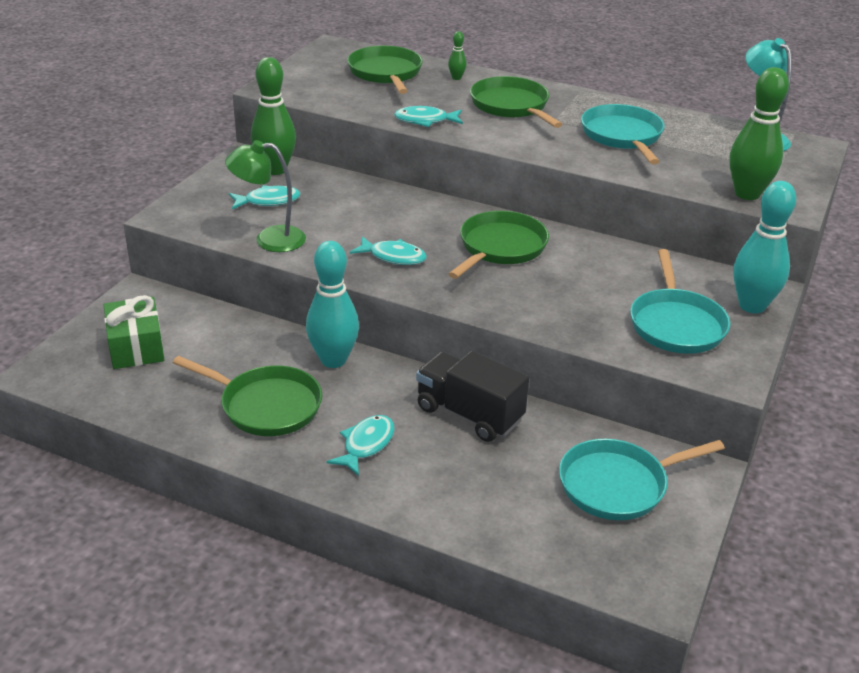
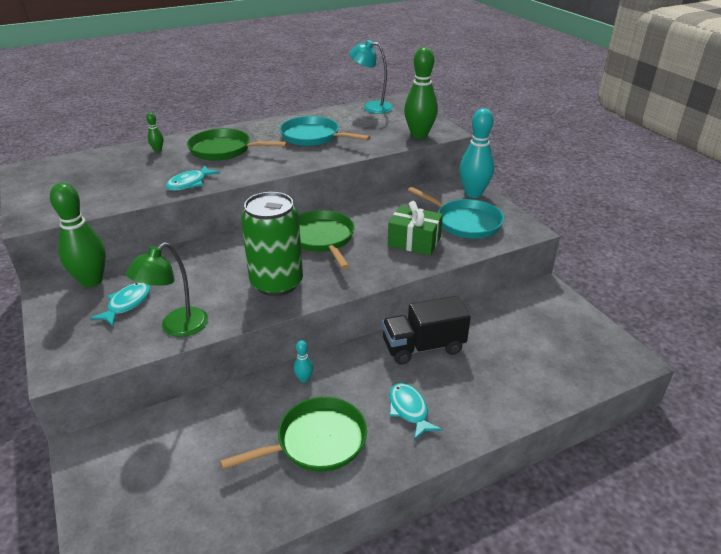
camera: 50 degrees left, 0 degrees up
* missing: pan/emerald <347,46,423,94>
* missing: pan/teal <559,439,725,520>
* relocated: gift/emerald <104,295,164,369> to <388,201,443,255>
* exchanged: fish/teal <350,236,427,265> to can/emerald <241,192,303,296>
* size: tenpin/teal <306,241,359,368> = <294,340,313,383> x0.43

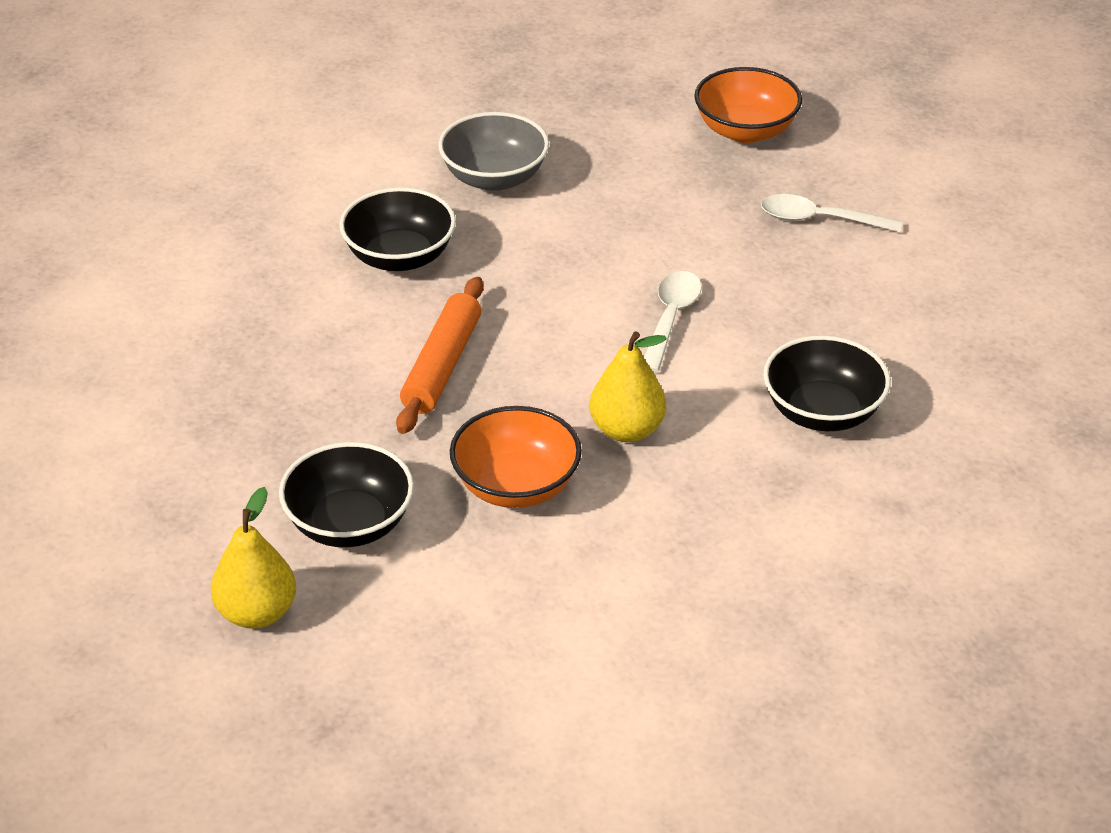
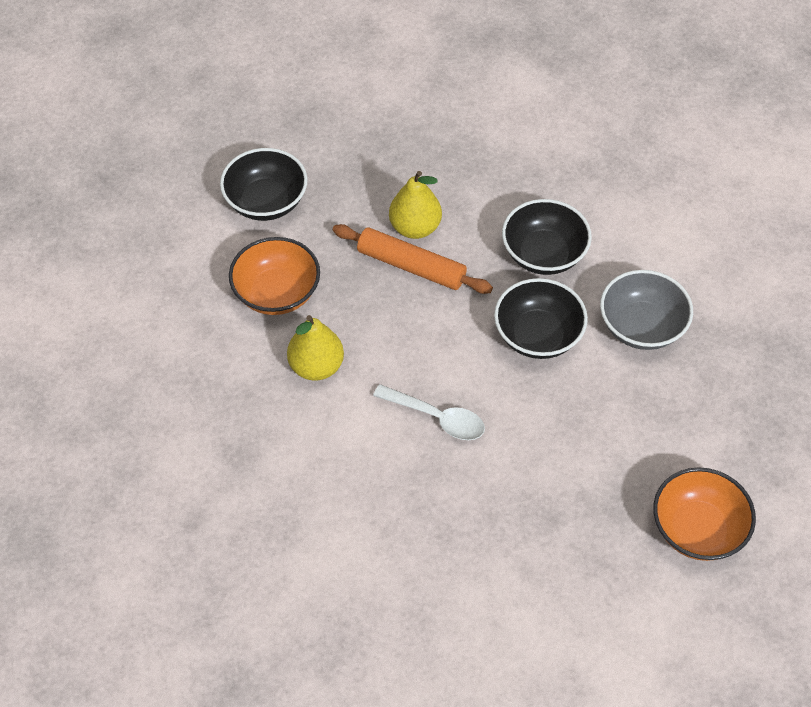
camera: 100 degrees right, 15 degrees up
* missing: tablespoon/pure white <761,194,902,233>
* relocated: toy pear/yellow <211,487,296,629> to <389,171,442,239>
* relocated: bowl/jet-black <763,335,891,431> to <494,278,588,359>

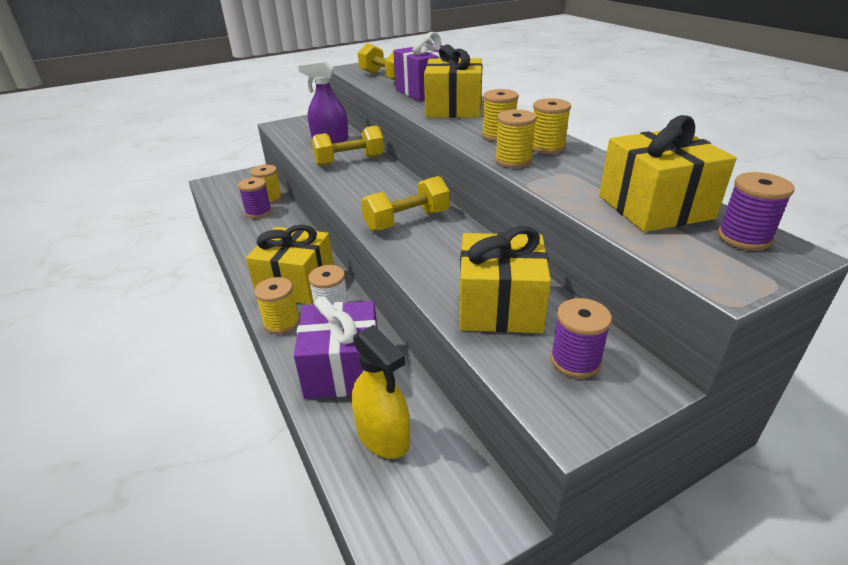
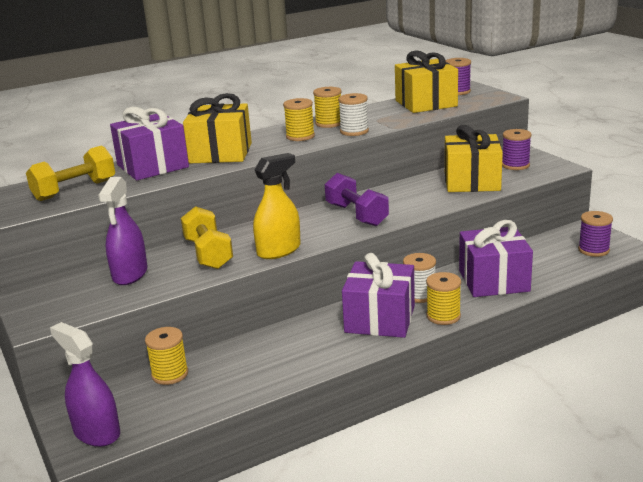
camera: 90 degrees left, 10 degrees down
* appeared: sprayer/royal purple <50,322,120,447>
* relocated: reel of thread/royal purple <238,177,272,218> to <578,211,613,257>
* relocated: sprayer/yellow <352,325,410,459> to <253,153,301,259>
* colour: gift/yellow <246,224,334,305> to gift/royal purple <342,253,415,338>
* colour: hand weight/yellow <361,176,450,232> to hand weight/royal purple <325,173,389,226>
* colour: reel of thread/yellow <495,109,537,168> to reel of thread/pure white <338,93,369,136>

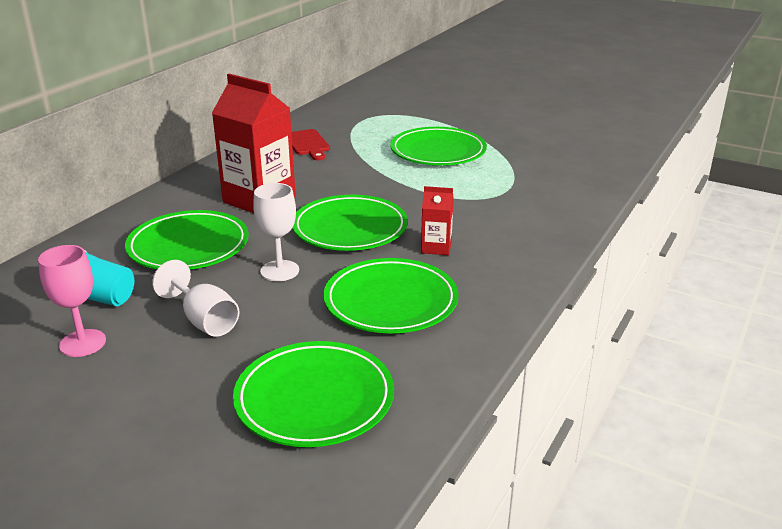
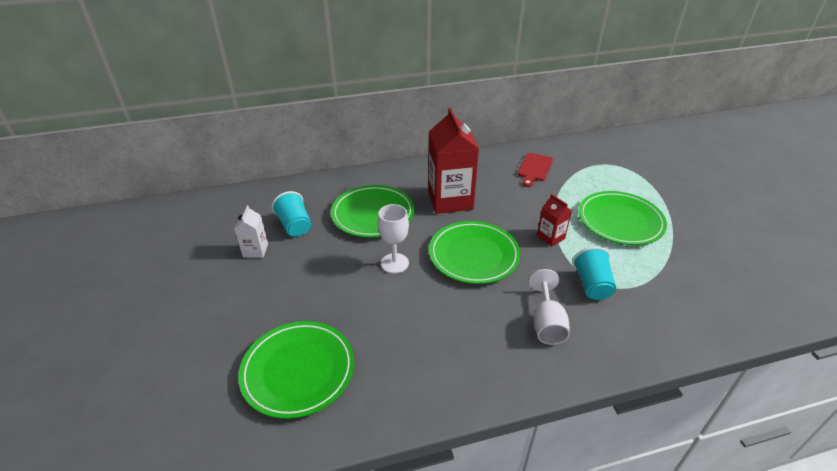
camera: 45 degrees right, 10 degrees up
* missing: flat dish/emerald <323,258,458,334>
* appeared: cup/teal <572,247,616,300>
* relocated: wine glass/pure white <152,260,239,337> to <528,269,570,345>
* relocated: juice carton/crimson <421,186,454,255> to <537,194,572,247>
* exchanged: wine glass/pink <38,245,106,357> to juice carton/pure white <234,205,268,258>

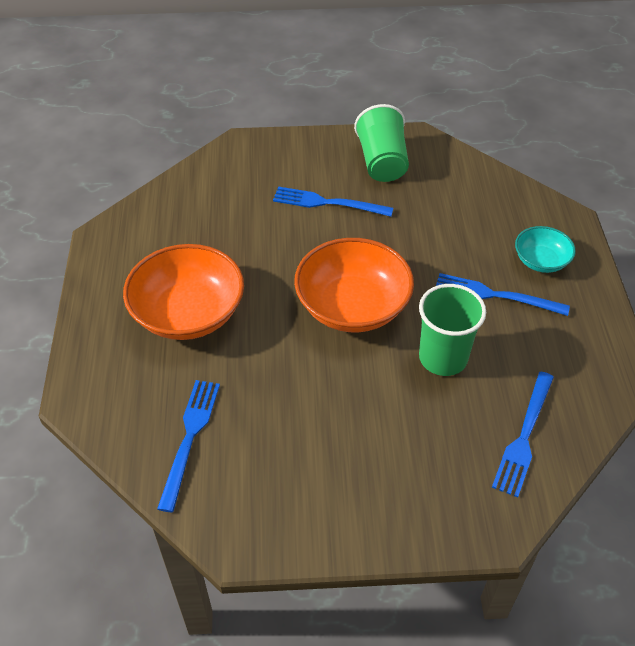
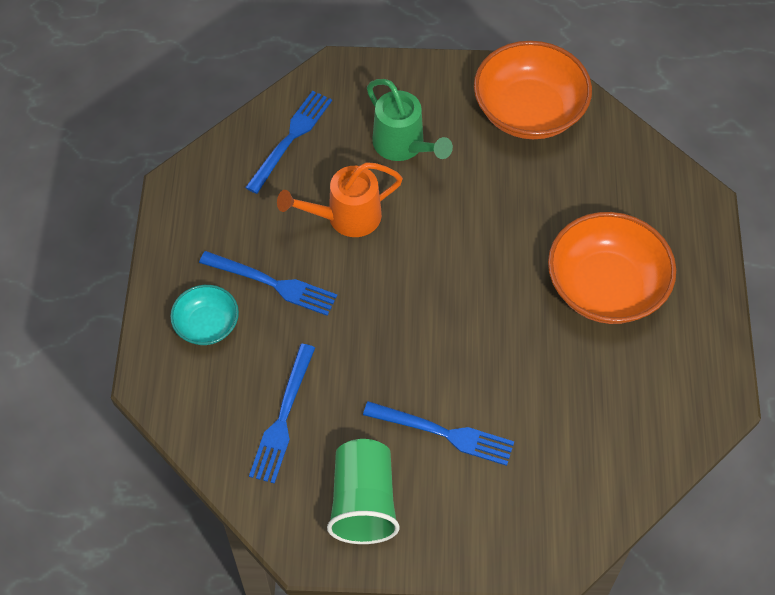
camera: 175 degrees left, 10 degrees up
* appeared: watering pot/emerald <367,79,453,161>
* relocated: fork/royal blue <157,380,220,512> to <249,344,315,484>
* relocated: bowl/orange-coloured <294,238,414,332> to <474,41,592,139>
* exchanged: cup/emerald <419,284,486,376> to watering pot/orange-coloured <277,162,403,237>

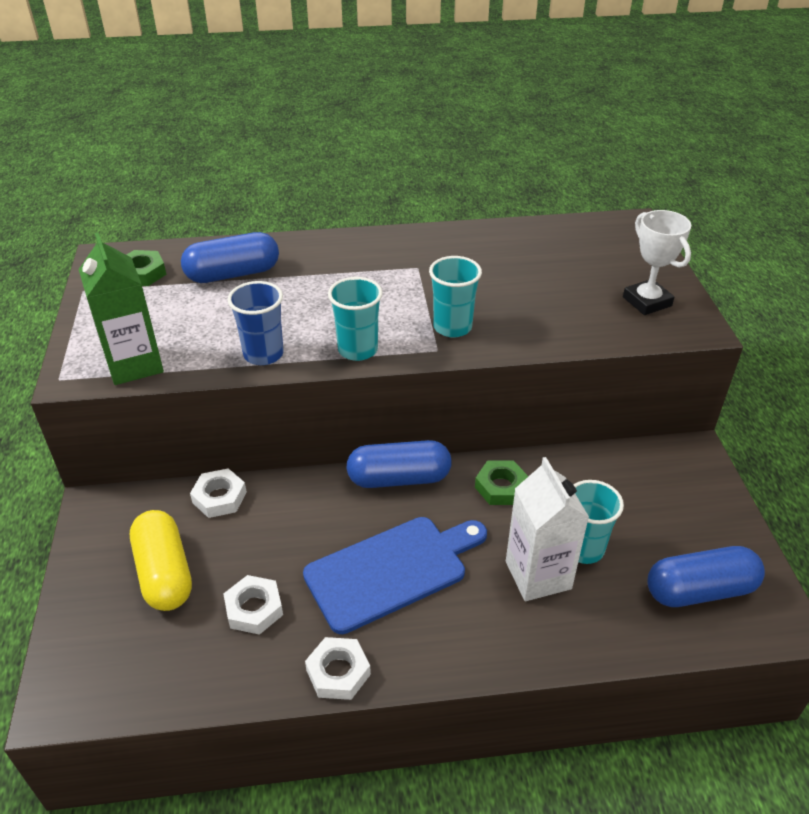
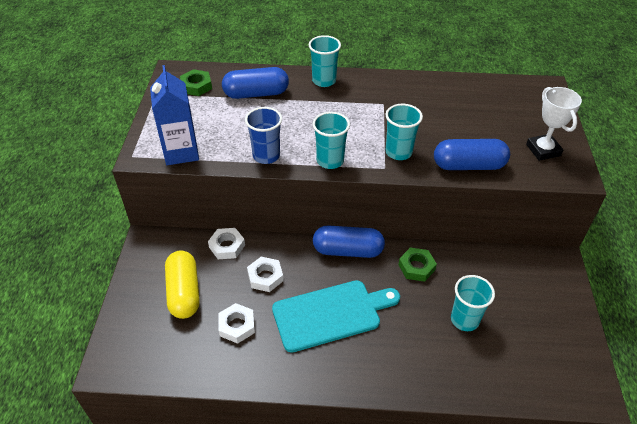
camera: 10 degrees right, 5 degrees up
* missing: juice carton/pure white <506,457,589,601>
* appeared: cup/teal <309,35,341,87>
* relocated: hexagon nut/pure white <305,637,371,700> to <247,257,284,292>
* relocated: pill/royal blue <647,546,765,607> to <434,139,510,170>
* colour: juice carton/emerald <78,233,164,385> to juice carton/royal blue <150,65,199,165>
* colour: cutting board/royal blue <303,517,487,634> to cutting board/teal <272,280,400,353>

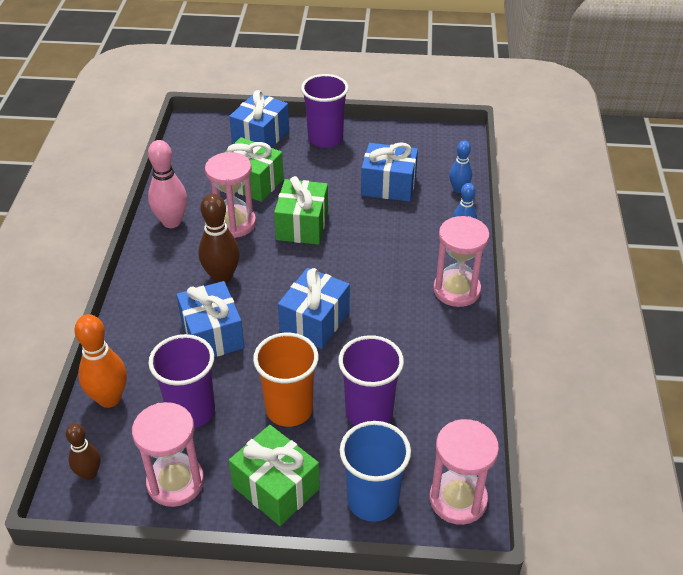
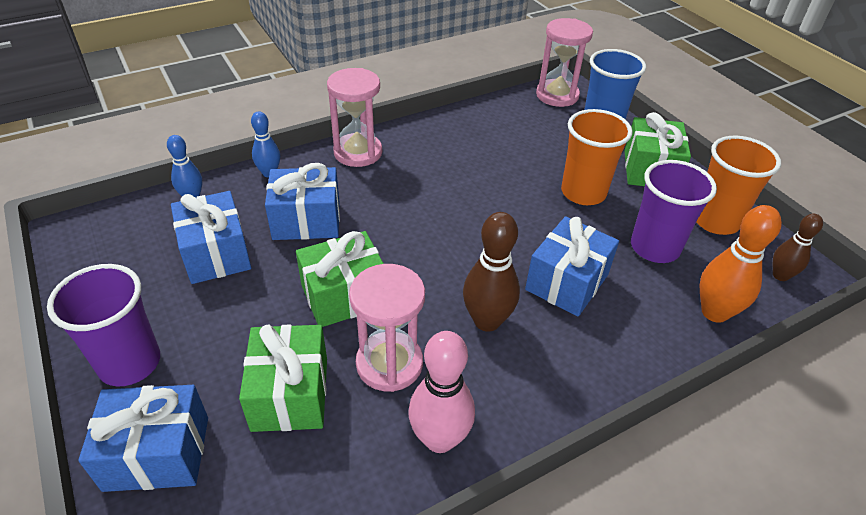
camera: 125 degrees left, 0 degrees up
* missing: cup/royal purple <338,335,404,426>
* relocated: gift/royal blue <278,268,350,349> to <265,163,340,240>
* exchanged: hourglass/pink <132,402,204,507> to cup/orange-coloured <697,136,781,235>

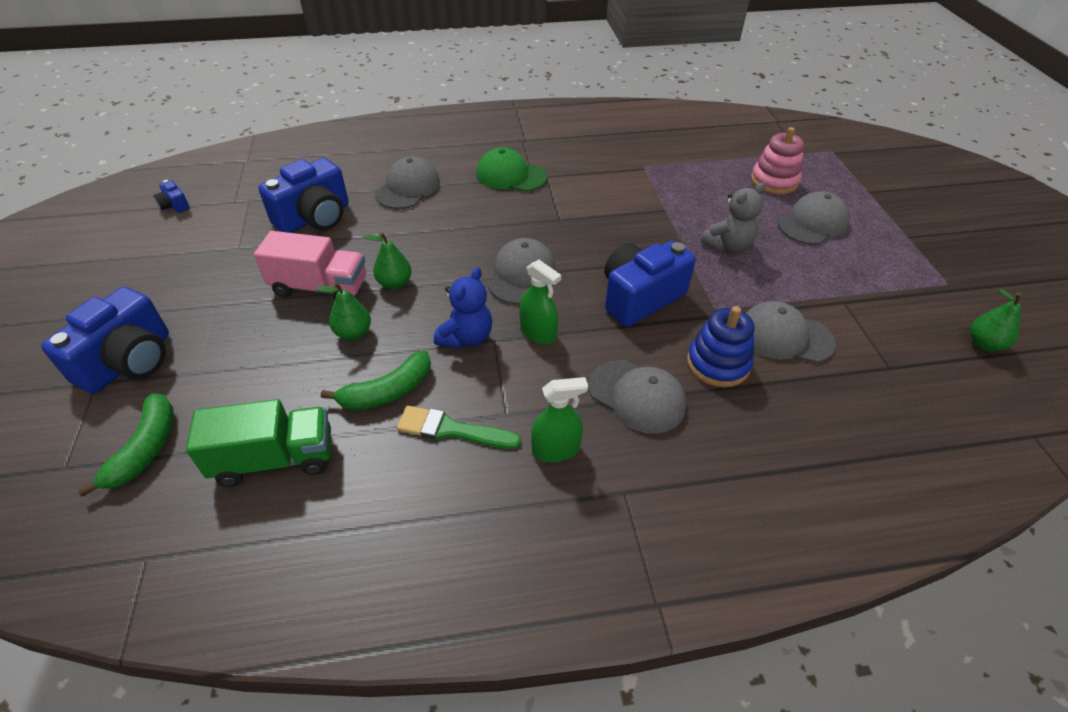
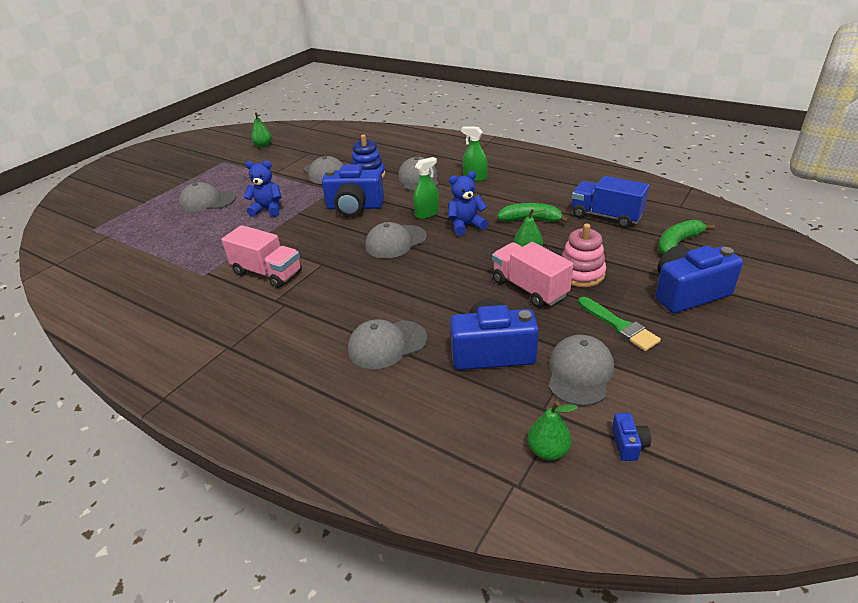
camera: 135 degrees left, 10 degrees down
* missing: cap/emerald <476,147,547,192>
* appeared: lorry/pink <221,225,302,288>
* appeared: cap/ash-grey <548,335,614,406>
* relocated: toy pear/emerald <364,232,412,289> to <528,402,578,460>
* relocated: brush/emerald <397,406,521,449> to <578,297,661,351>
* relocated: stacking rings/pink <751,127,804,194> to <561,223,606,287>
* colour: lorry/emerald <186,399,331,487> to lorry/royal blue <572,176,649,228>
* colour: teddy/ash-grey <701,183,765,253> to teddy/royal blue <244,160,281,217>
* spun: sprayer/emerald <519,260,561,344> = <413,157,439,219> 60 degrees clockwise

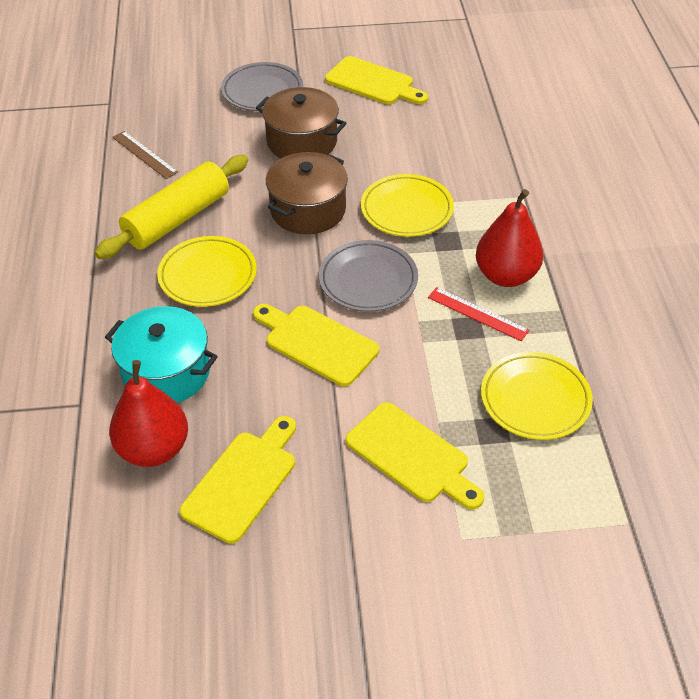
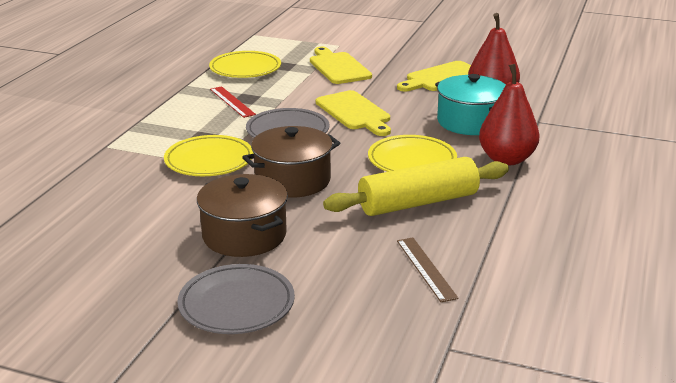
camera: 155 degrees left, 20 degrees down
* missing: cutting board/yellow <325,56,428,104>
* relocated: toy pear/crimson <476,189,543,287> to <479,64,539,165>

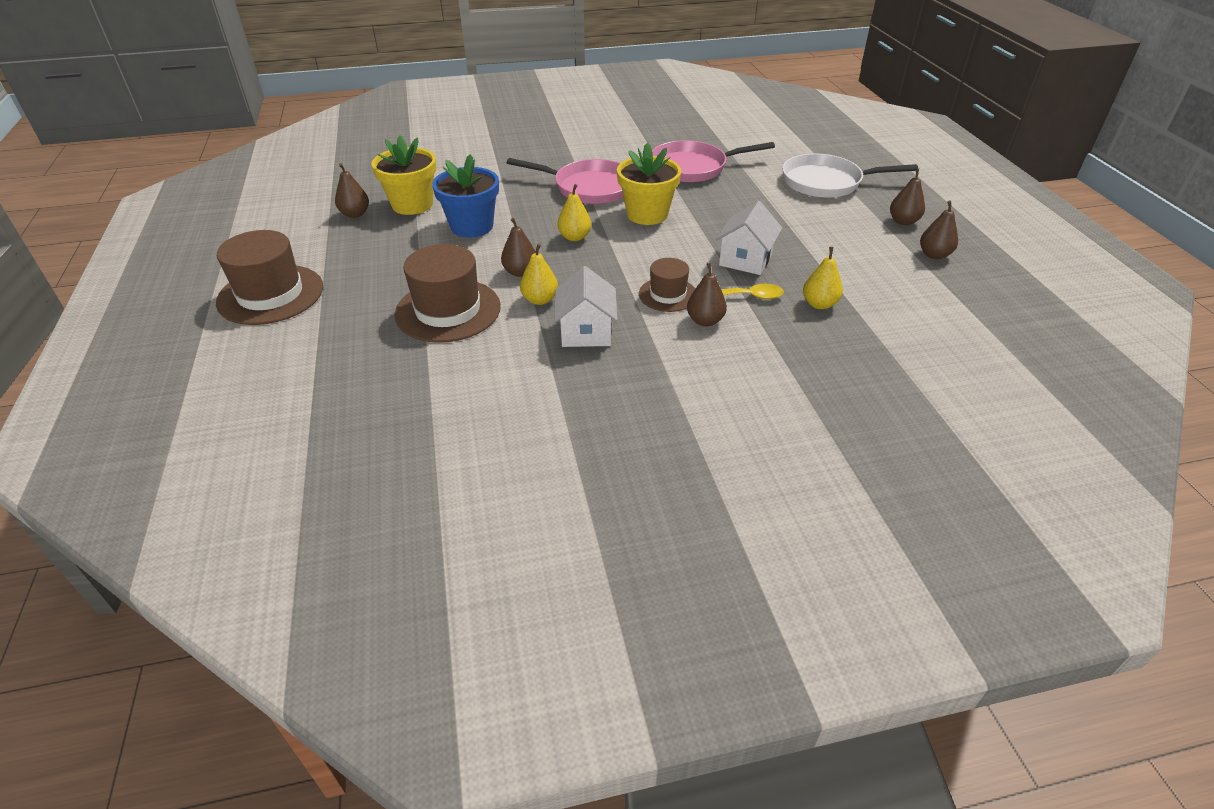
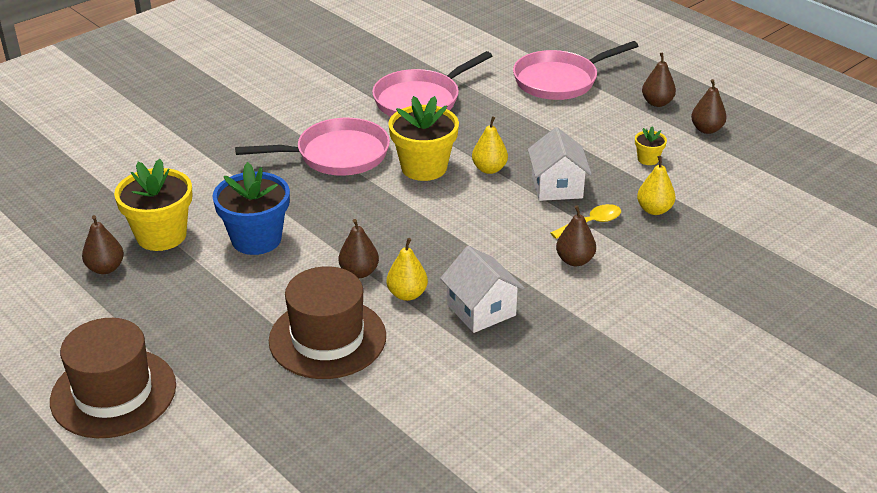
camera: 30 degrees left, 5 degrees down
* missing: tall hat/brown <639,258,695,312>
* appeared: potted plant/yellow <635,126,667,165>
* relocated: toy pear/yellow <557,184,591,241> to <472,116,508,174>
* colour: pan/pure white <782,154,918,198> to pan/pink <513,41,638,100>

